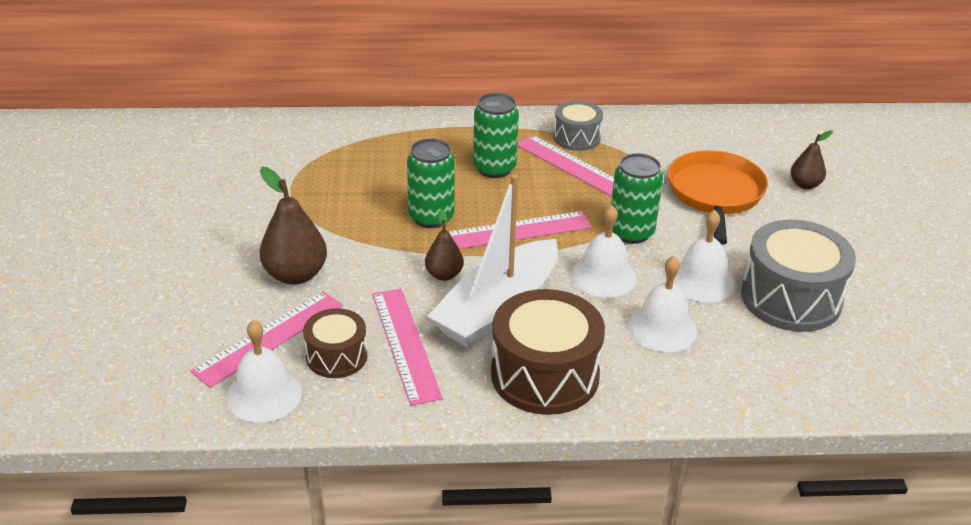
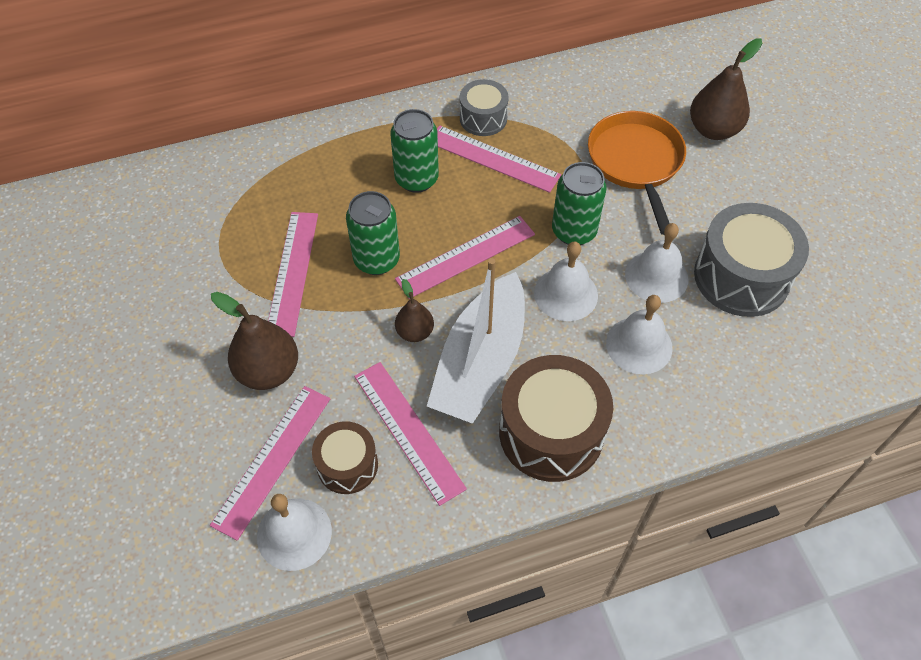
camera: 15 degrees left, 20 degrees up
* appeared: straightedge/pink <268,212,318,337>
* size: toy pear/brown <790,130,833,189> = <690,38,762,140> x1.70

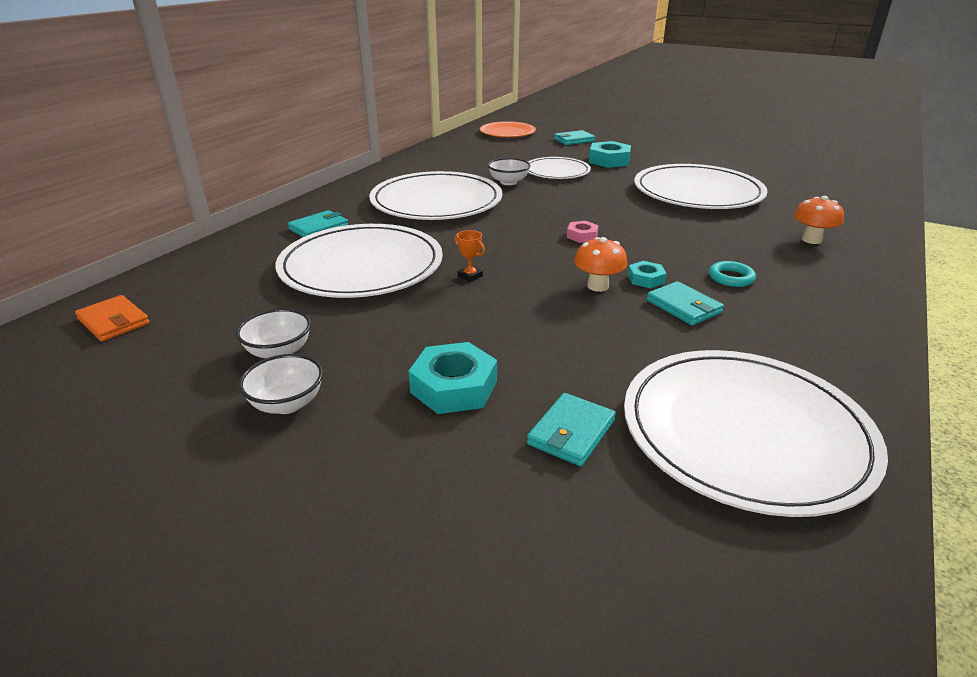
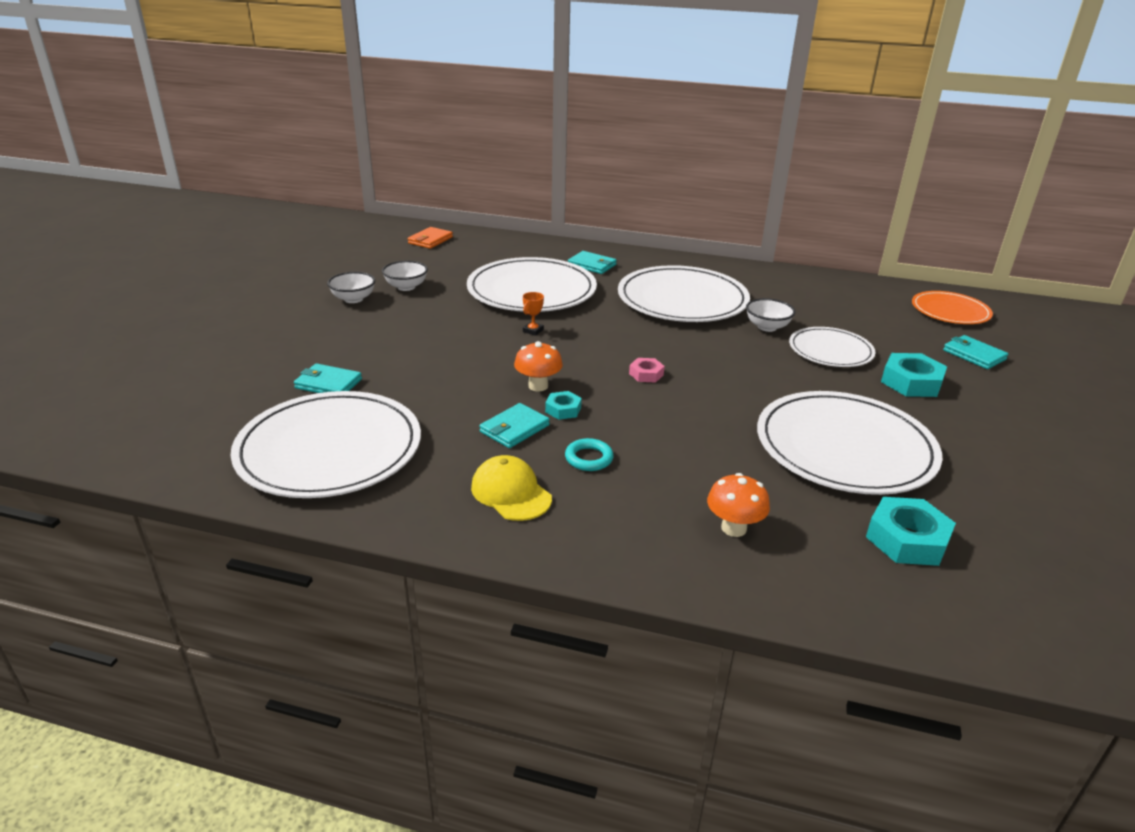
camera: 75 degrees right, 0 degrees up
* appeared: cap/yellow <471,455,552,521>
* relocated: hexagon nut/teal <409,342,497,414> to <866,497,956,566>

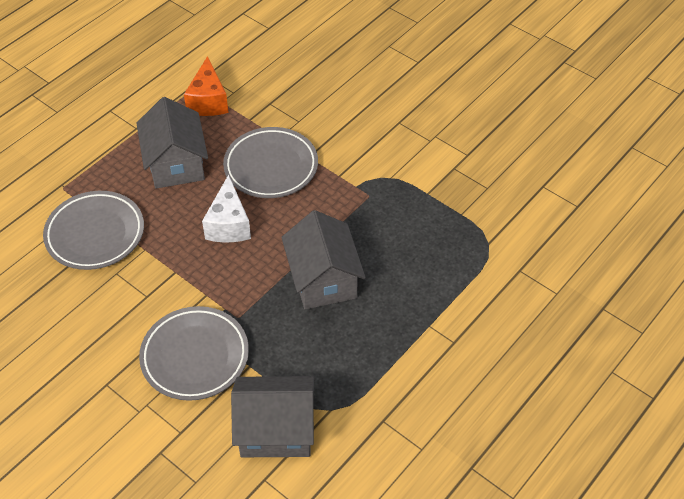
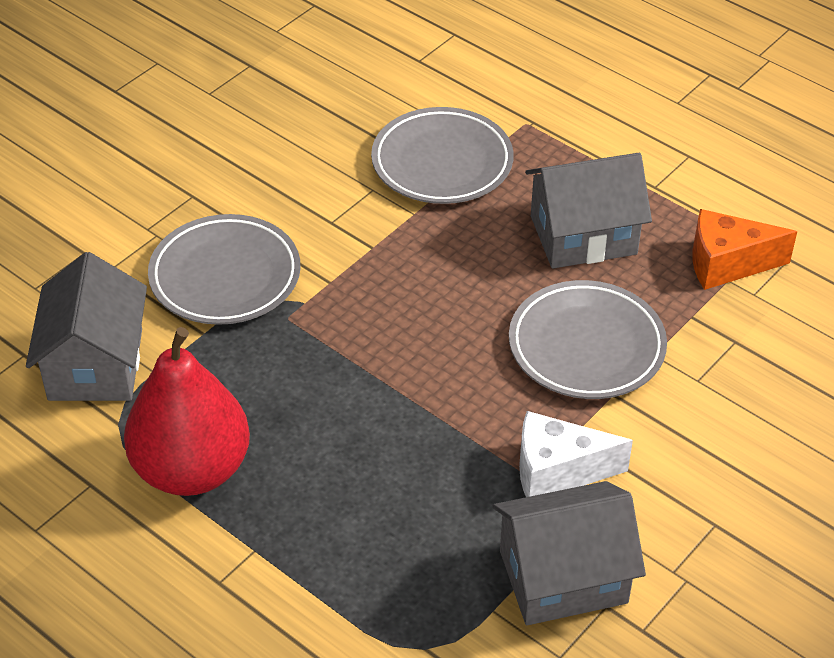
camera: 90 degrees right, 5 degrees down
* appeared: toy pear/crimson <124,327,250,496>
* relocated: piece of cheese/pure white <202,174,251,242> to <519,411,633,497>
* relocated: toy house/ash-grey <281,210,366,309> to <493,481,646,625>

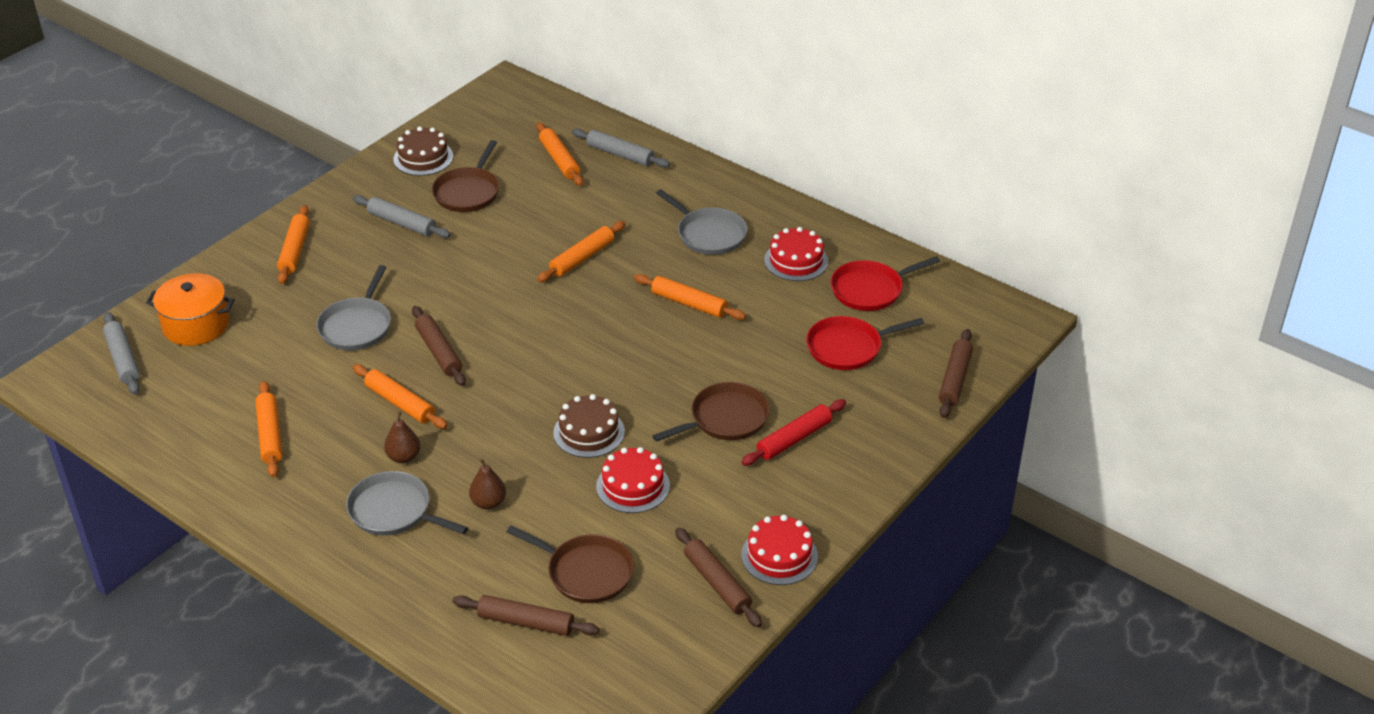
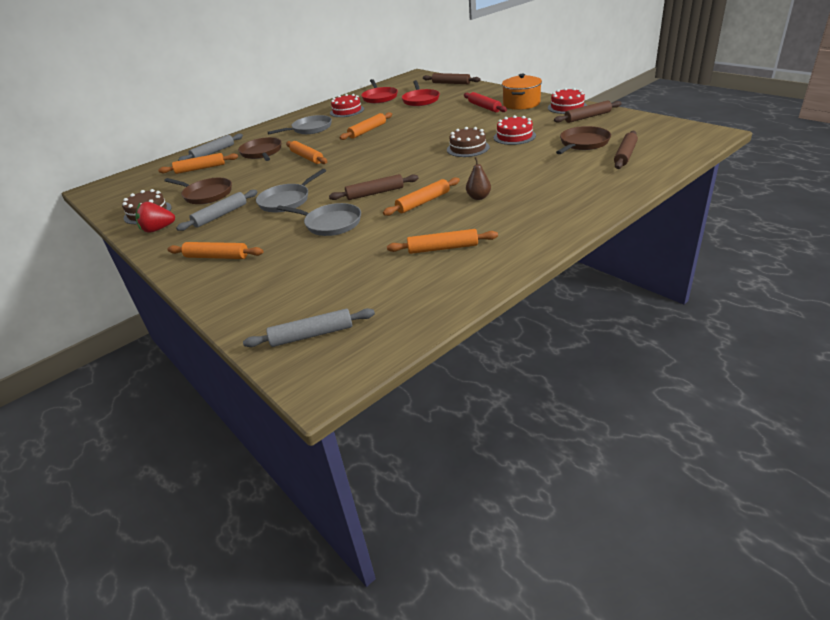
camera: 75 degrees left, 5 degrees down
* missing: toy pear/brown <469,458,506,510>
* appeared: berry/crimson <135,202,175,233>
* relocated: stockpot/orange-coloured <146,273,235,346> to <502,74,542,110>
* relocated: pan/ash-grey <346,471,468,536> to <256,169,326,212>
* relocated: pan/brown <653,382,770,442> to <238,137,282,161>

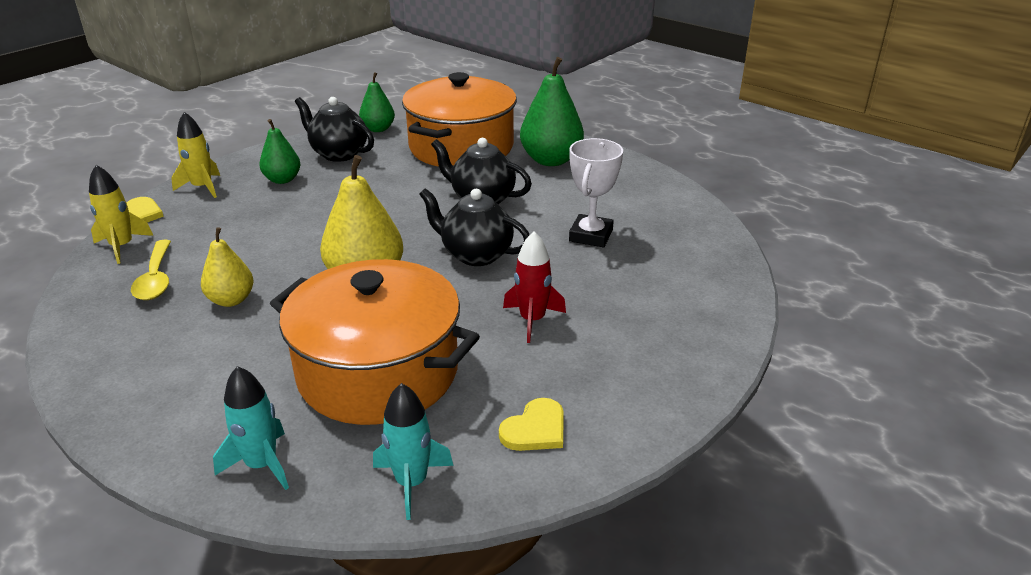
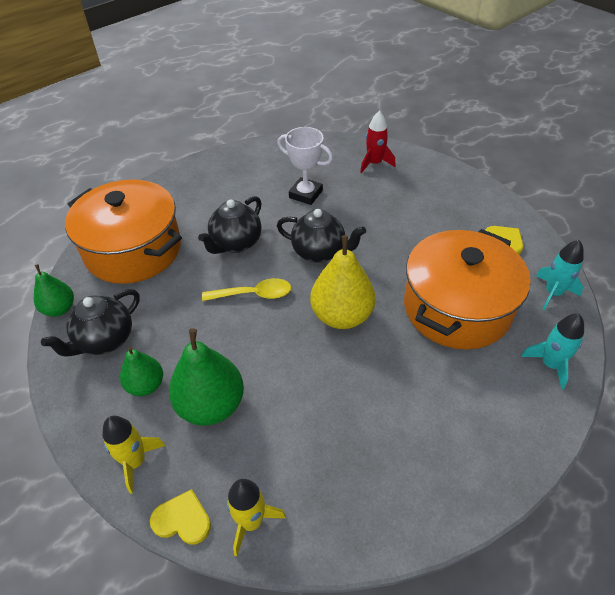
camera: 80 degrees left, 15 degrees up
* missing: toy pear/yellow <201,227,254,307>
* relocated: tablespoon/yellow <131,240,171,300> to <202,278,291,301>
* relocated: rocket/crimson <503,232,566,343> to <360,111,396,173>
* relocated: toy pear/emerald <520,57,584,166> to <169,328,244,426>
* spun: teapot/jet-black <419,188,529,266> = <277,209,366,263> 105 degrees counterclockwise

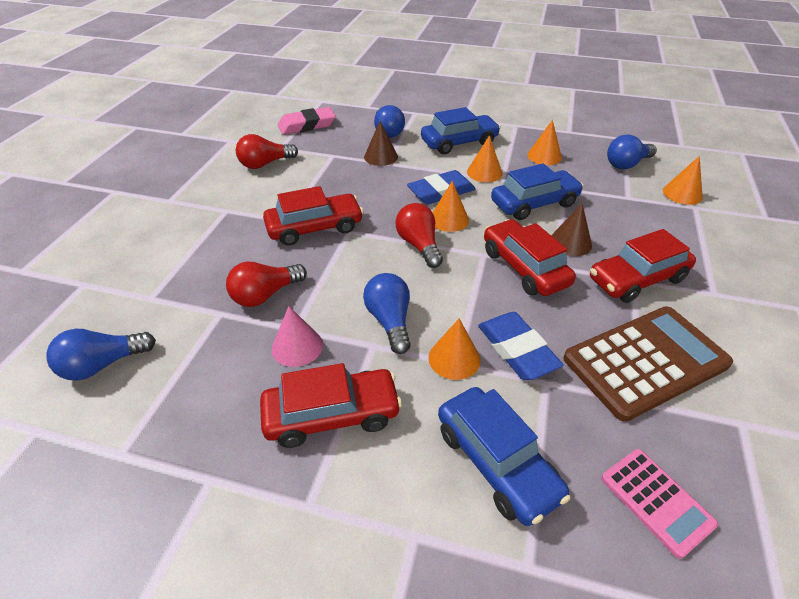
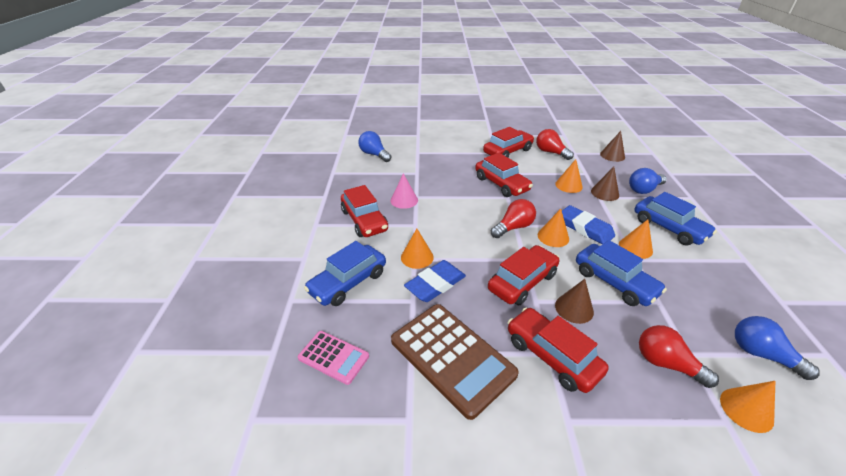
camera: 75 degrees right, 5 degrees down
* missing: light bulb/royal blue <363,273,411,354>
* appeared: automobile/crimson <483,127,534,157>
* relocated: light bulb/crimson <226,262,307,307> to <639,325,719,388>
* relocated: cone shape/orange-coloured <527,120,562,165> to <555,159,583,193>
* exchanged: gum eraser/pink <278,107,336,135> to cone shape/brown <600,131,625,162>
* spun: pocket calculator/pink <601,449,718,559> = <298,331,369,385> 105 degrees counterclockwise

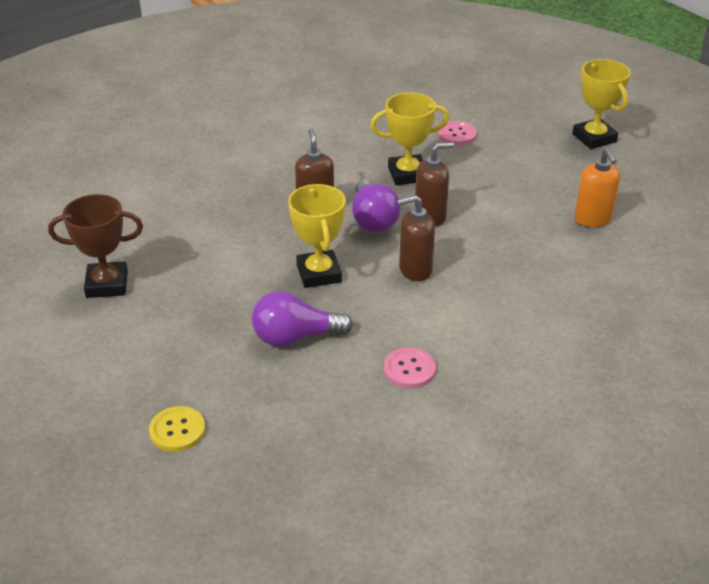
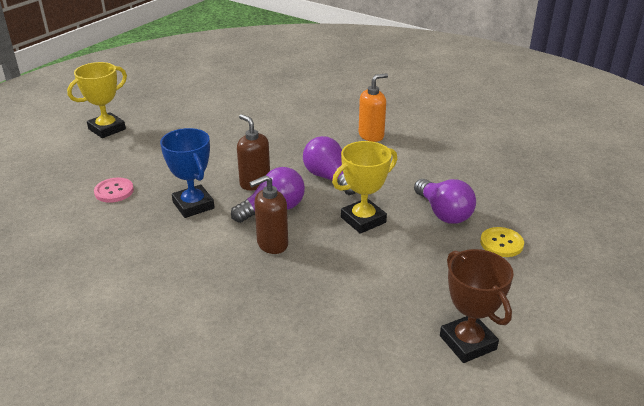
camera: 110 degrees left, 5 degrees down
* missing: sewing button/pink <384,348,436,388>
* relocated: sewing button/yellow <149,406,205,452> to <480,227,524,257>
* relocated: soap pump/orange-coloured <575,148,620,227> to <359,73,388,142>
* exchanged: soap pump/brown <397,195,435,281> to light bulb/royal purple <303,136,356,195>
* colour: trophy/yellow <370,93,449,185> to trophy/royal blue <160,128,215,218>

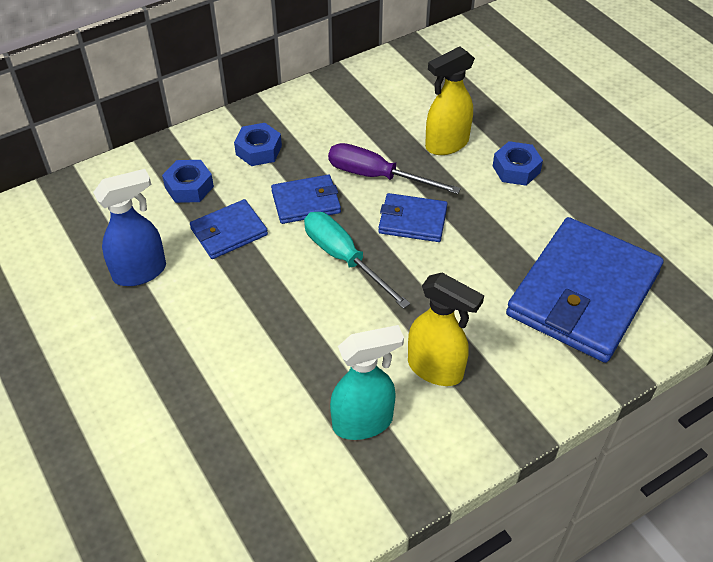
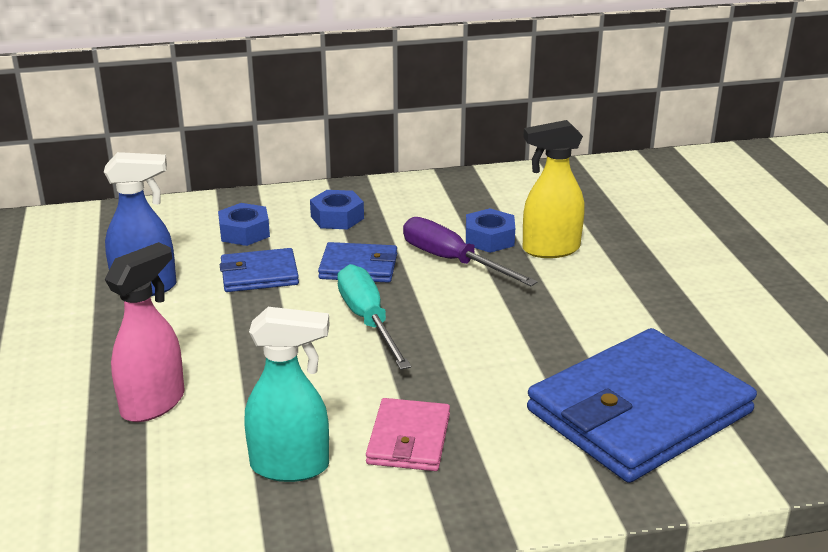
camera: 20 degrees right, 20 degrees down
* missing: wallet/royal blue <378,193,448,242>
* appeared: sprayer/pink <105,242,184,422>
* relocated: hexagon nut/royal blue <493,141,543,186> to <466,208,515,253>
* exchanged: sprayer/yellow <408,273,484,386> to wallet/pink <366,398,450,471>

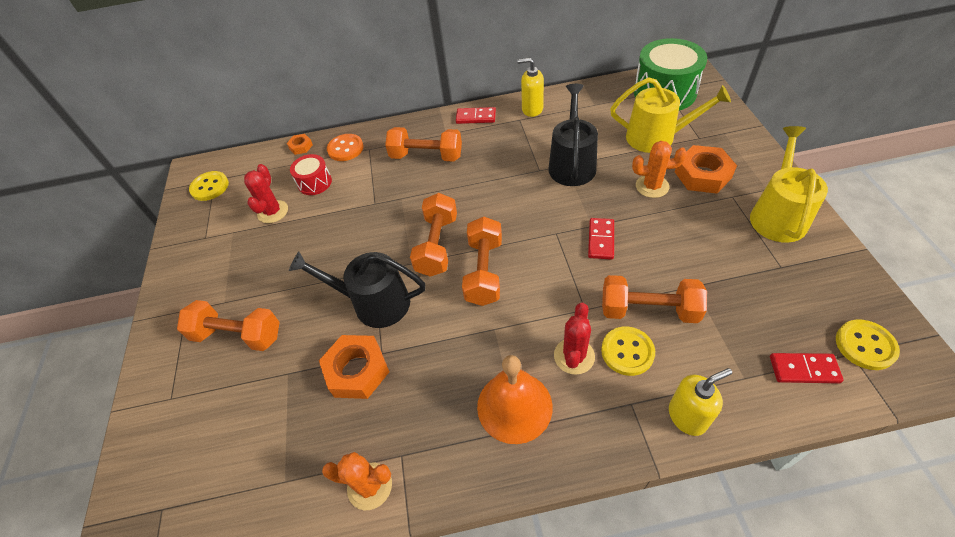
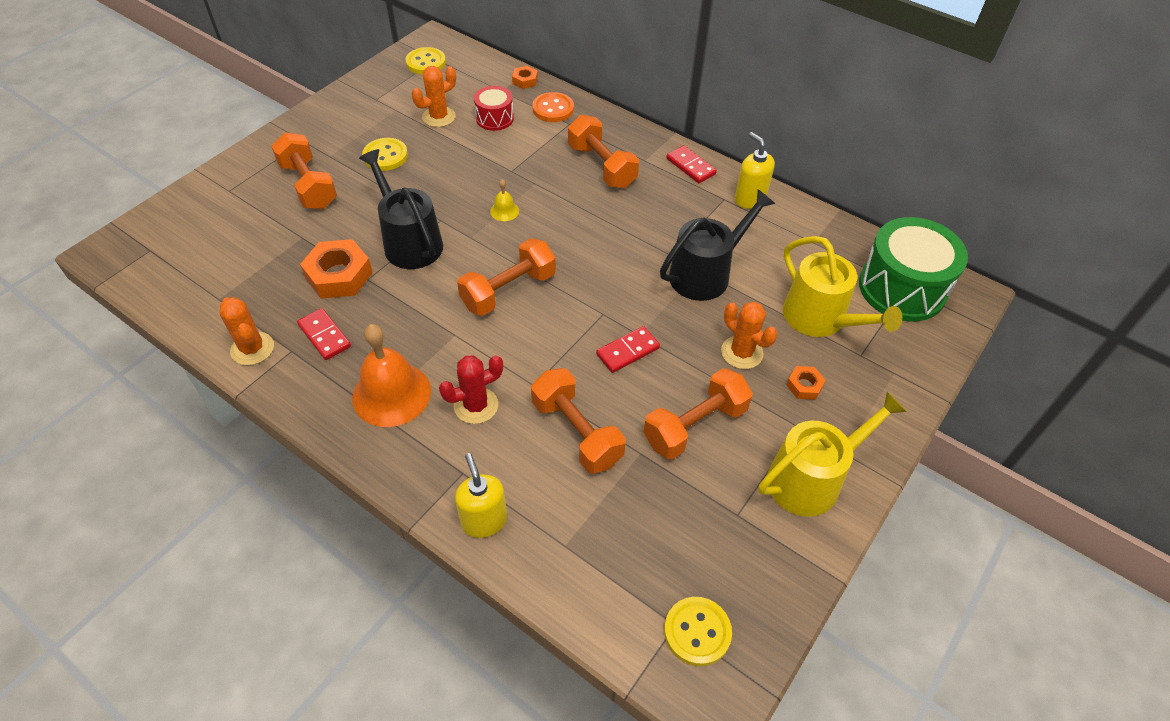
camera: 40 degrees right, 0 degrees up
* appeared: bell/yellow <490,179,519,221>
* relocated: hand weight/orange-coloured <410,193,457,277> to <644,368,753,460>
* relocated: sewing button/yellow <601,327,655,376> to <362,138,408,171>
* relocated: domino/crimson <770,353,844,384> to <297,308,351,360>
* colour: prickly plant/crimson <244,164,288,223> to prickly plant/orange-coloured <412,66,456,127>
* spun: soap pump/yellow <669,368,732,436> = <455,453,507,538> 135 degrees counterclockwise
* size: hexagon nut/orange-coloured <675,145,737,194> = <786,366,826,400> x0.51

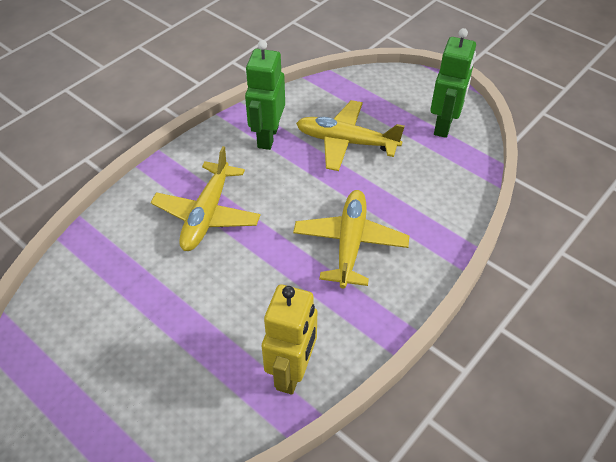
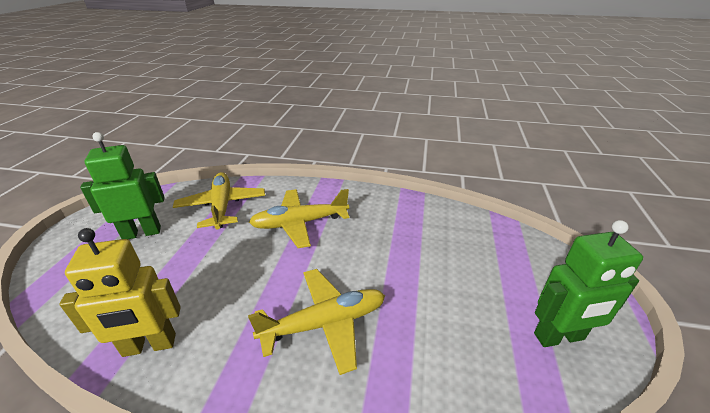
camera: 60 degrees right, 15 degrees down
* relocated: robot/emerald <245,40,285,150> to <80,132,165,239>
* relocated: toy plane/yellow <296,100,405,171> to <173,172,265,229>

